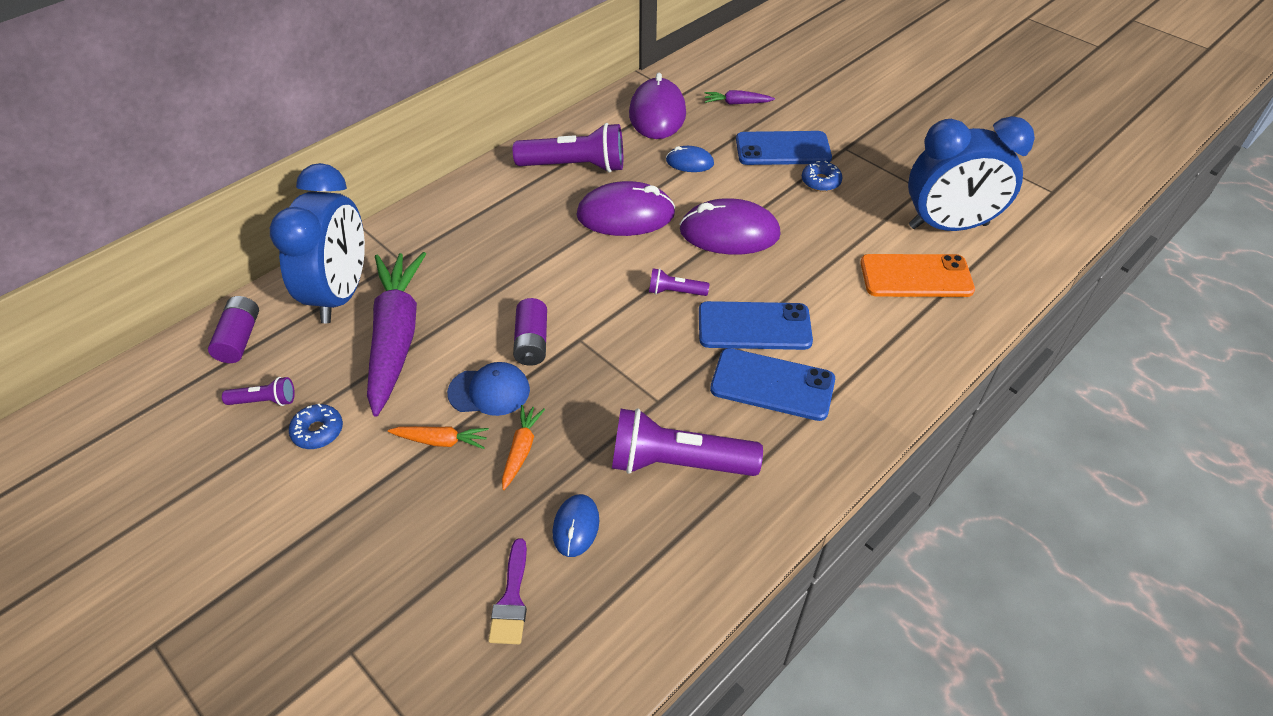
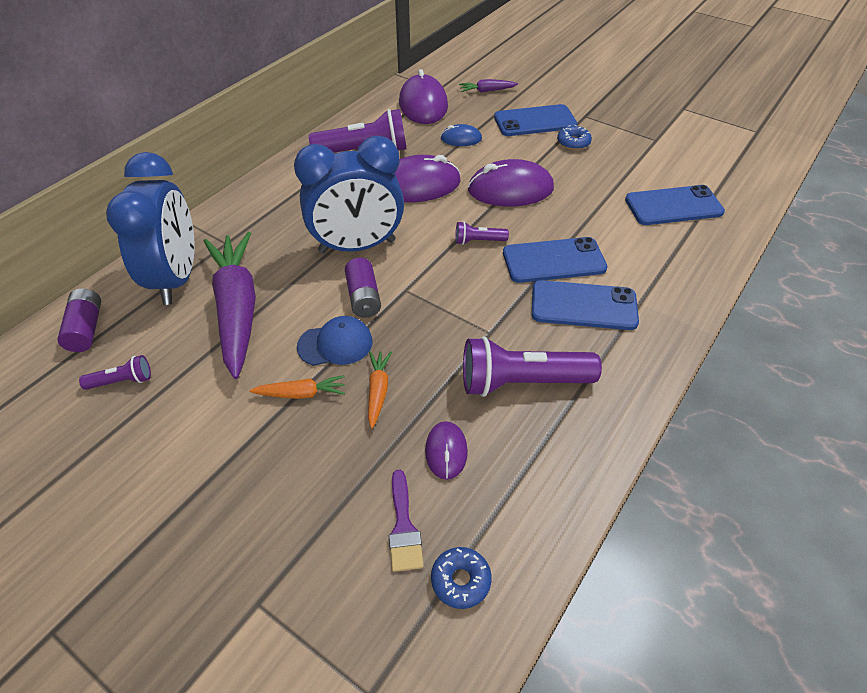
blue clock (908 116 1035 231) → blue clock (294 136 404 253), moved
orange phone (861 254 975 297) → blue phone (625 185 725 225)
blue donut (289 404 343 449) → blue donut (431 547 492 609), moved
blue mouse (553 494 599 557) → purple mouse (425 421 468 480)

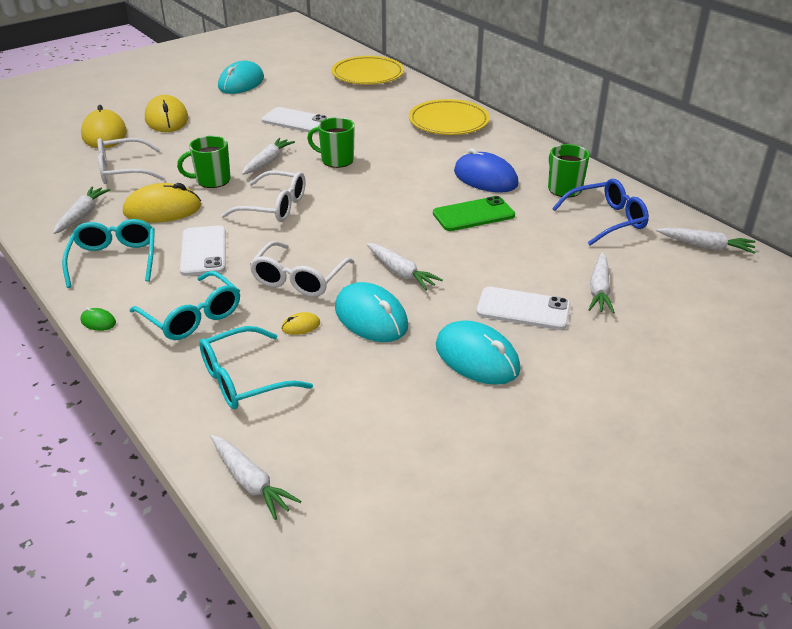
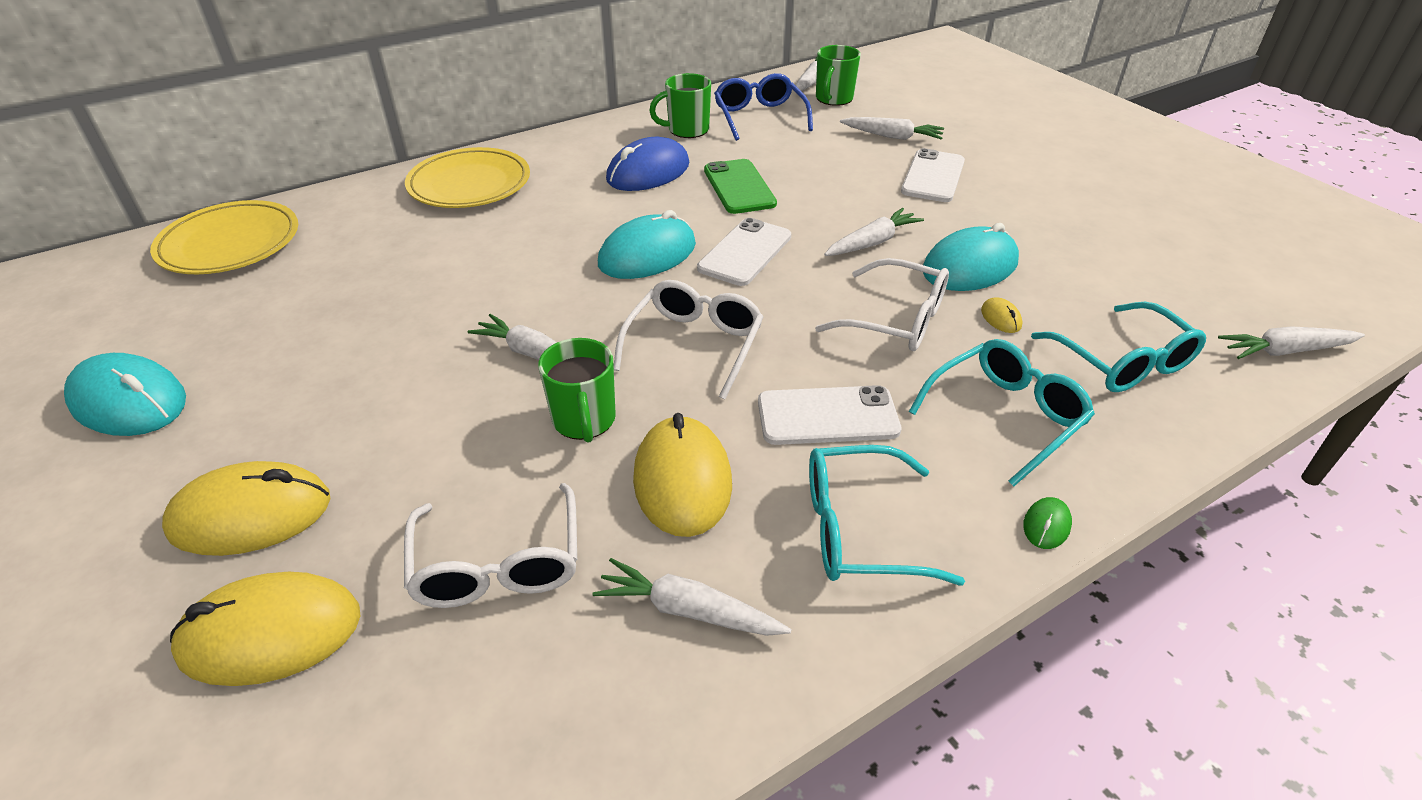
white phone (262 107 329 133) → white phone (697 218 791 286), moved
green mug (307 117 355 168) → green mug (816 45 861 106), moved
turquoise mouse (436 320 520 385) → turquoise mouse (598 210 696 279), moved
white carrot (211 435 301 520) → white carrot (1218 327 1365 359), 150 degrees counterclockwise

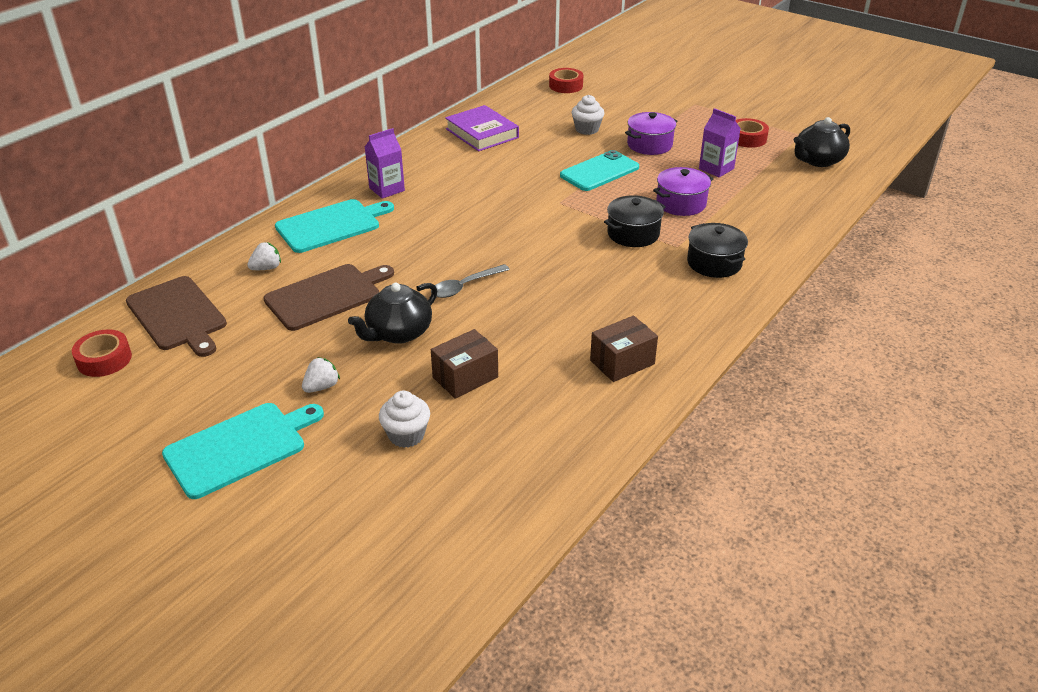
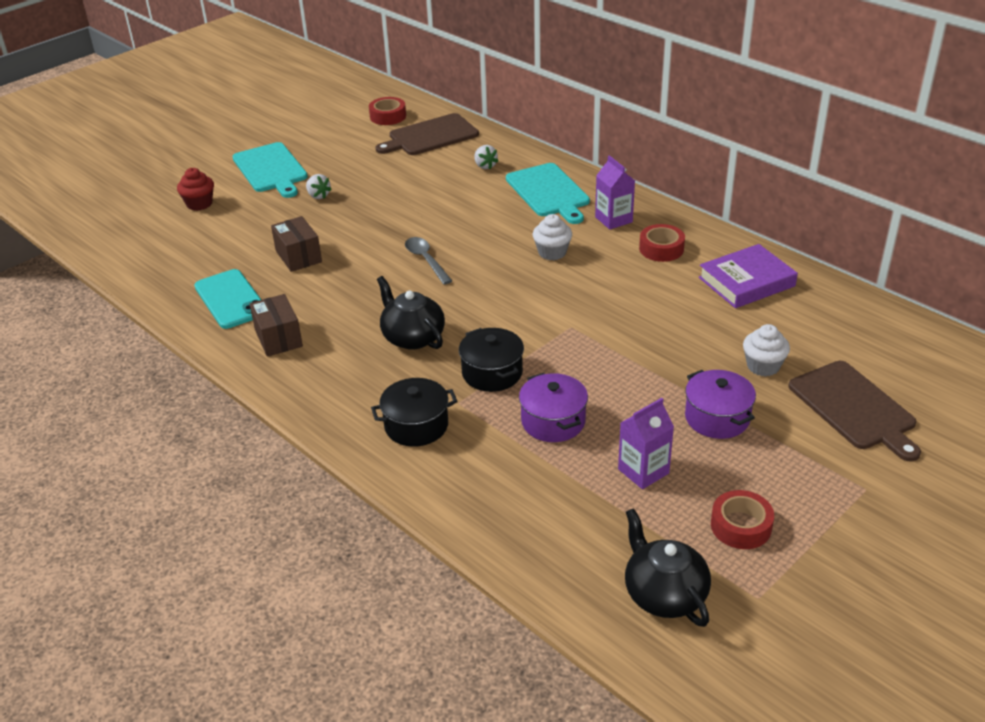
red tape (549 68 583 93) → red tape (639 224 685 262), moved
turquoise phone (560 150 639 191) → turquoise phone (194 269 261 329), moved
brown cutting board (263 264 394 331) → brown cutting board (788 361 921 461), moved
black teapot (348 283 437 344) → black teapot (377 276 445 350), moved
white cupcake (379 391 430 448) → white cupcake (533 214 572 260), moved
- → red cupcake (177 168 214 211)

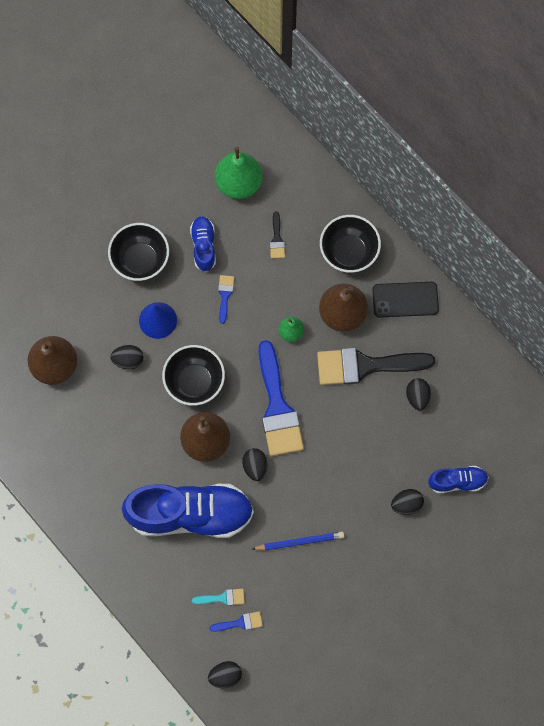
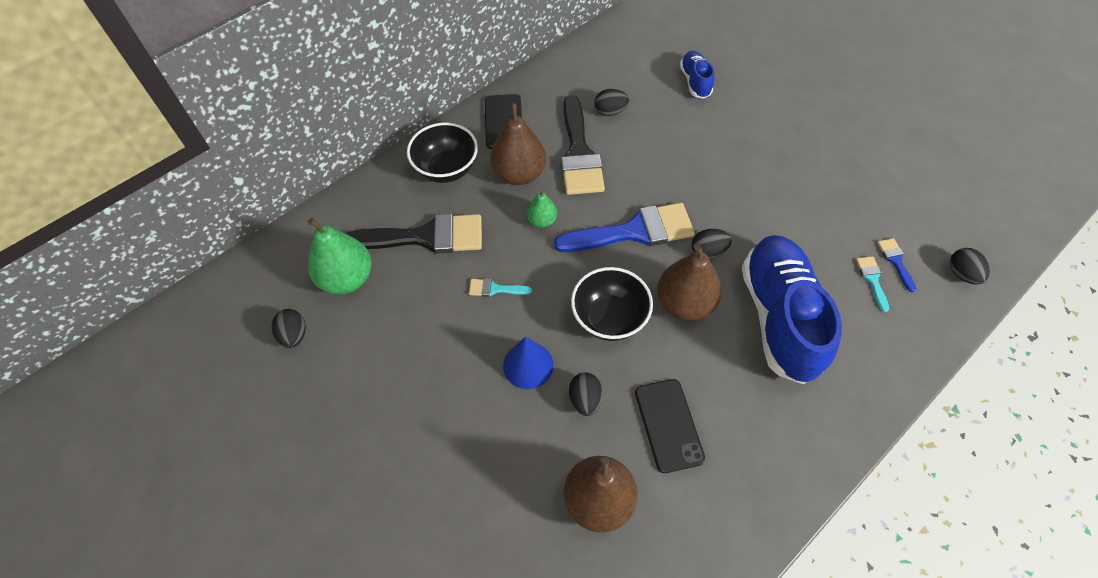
black brush (270 212 285 258) → black brush (345 214 482 254), x2.32
blue shoe (190 216 216 272) → -
black bowl (108 223 169 281) → -
blue brush (218 275 234 324) → turquoise brush (469 279 532 297)
black egg (391 489 424 515) → black egg (272 309 306 348), moved
blue pencil (252 532 344 550) → -
- → black phone (635 379 705 473)

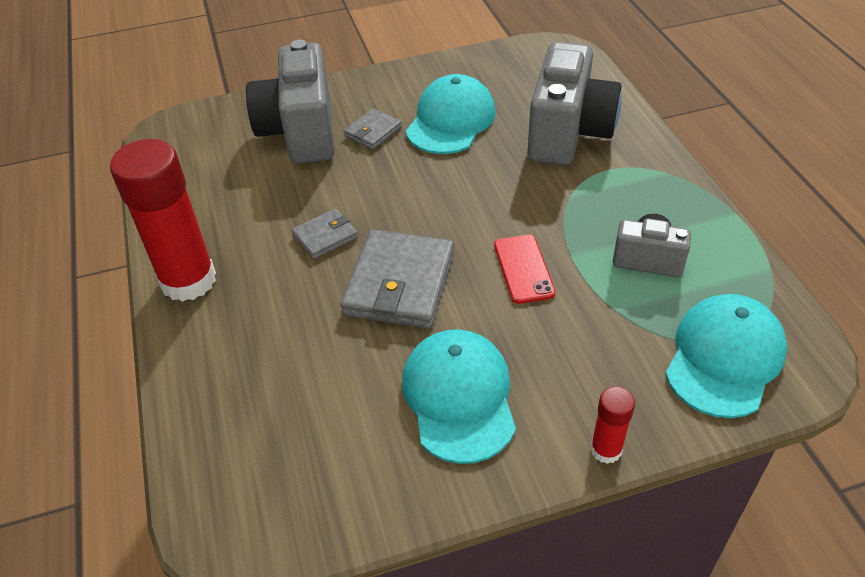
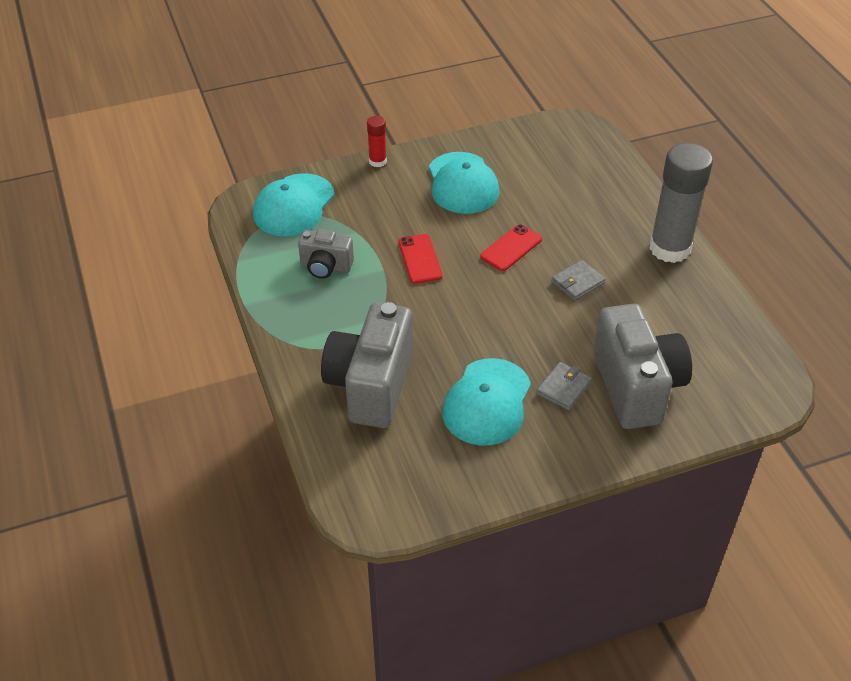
red glue stick (110 139 216 302) → grey glue stick (649 143 713 263)
grey wallet (340 229 454 329) → red phone (480 224 542 271)

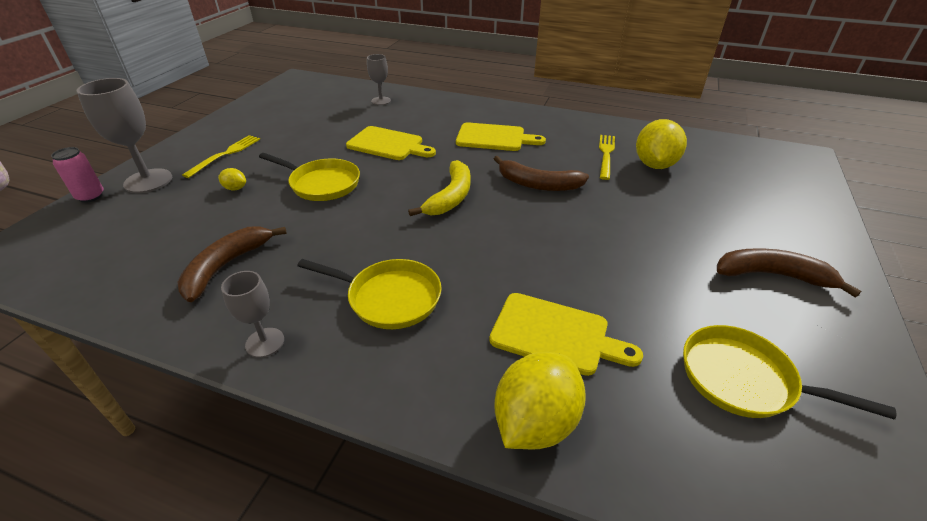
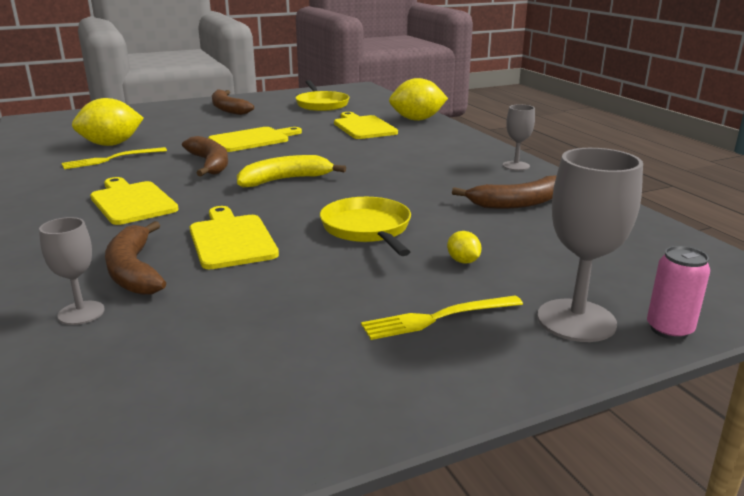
yellow pan (297 259 442 329) → -
- → yellow cutting board (208 127 302 152)
- → brown banana (105 221 166 295)

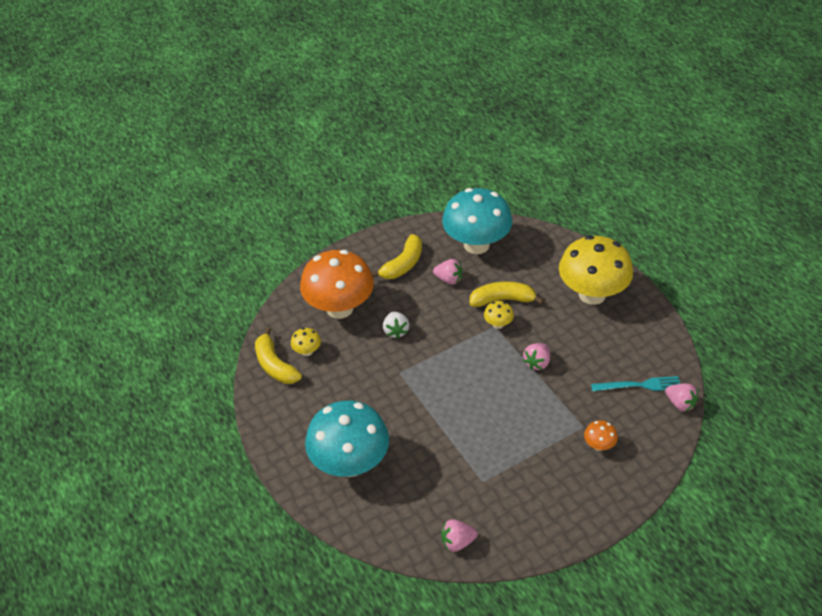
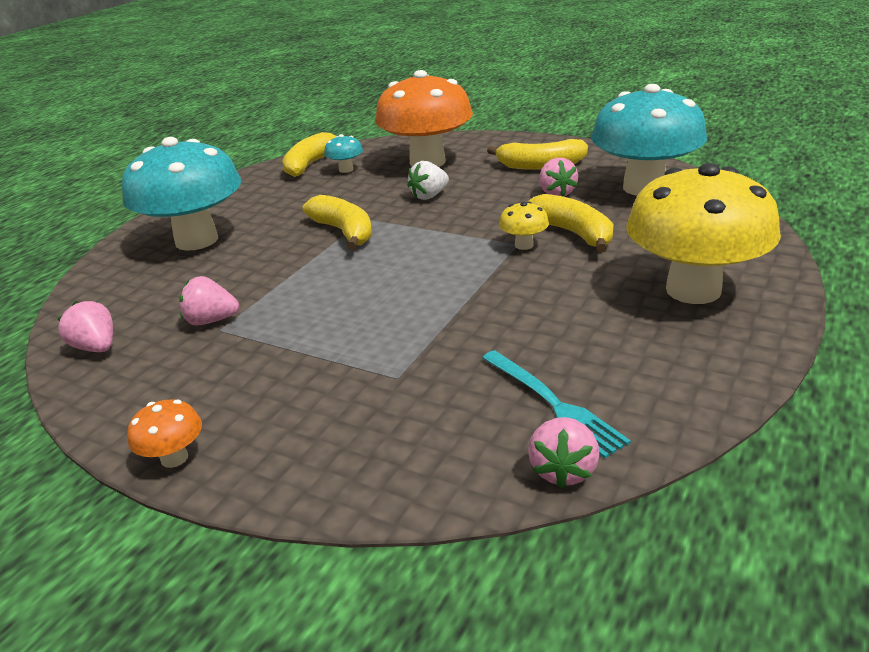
yellow mushroom (291 328 321 356) → turquoise mushroom (324 134 363 173)
pink strawberry (523 343 550 370) → pink strawberry (179 276 239 325), moved
orange mushroom (584 420 618 451) → orange mushroom (127 399 202 468), moved
- → yellow banana (303 195 372 250)

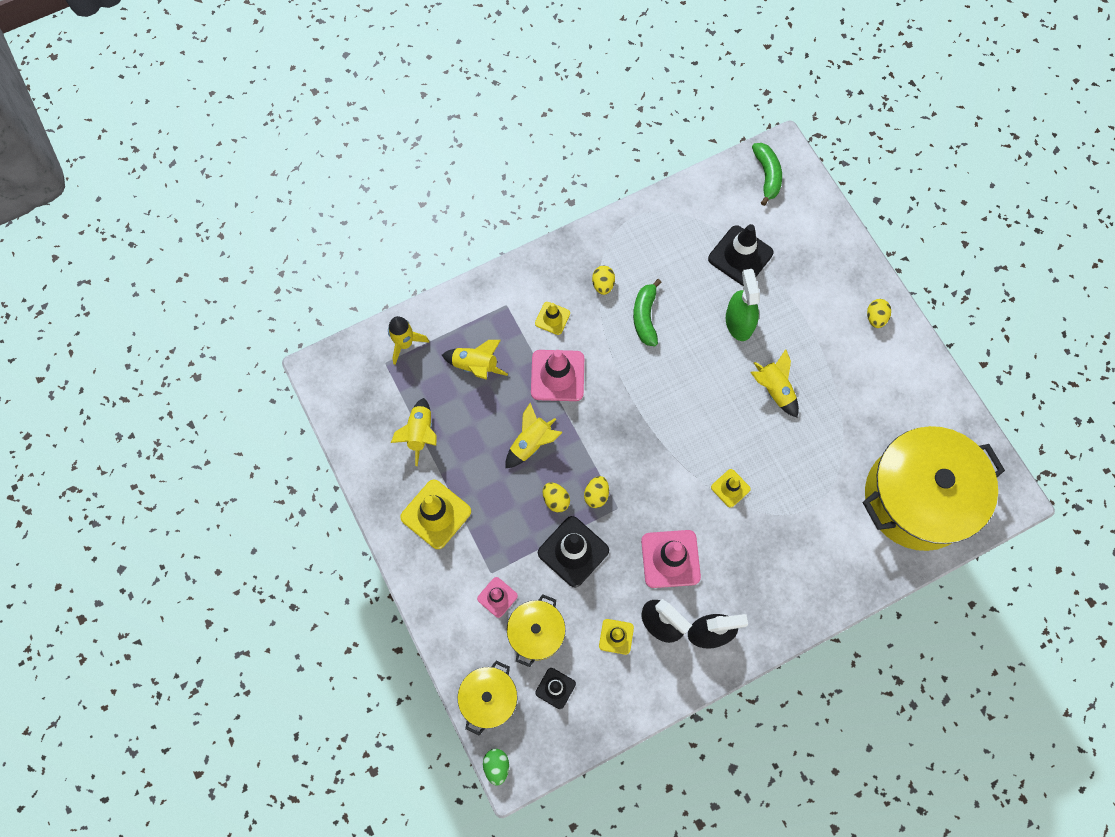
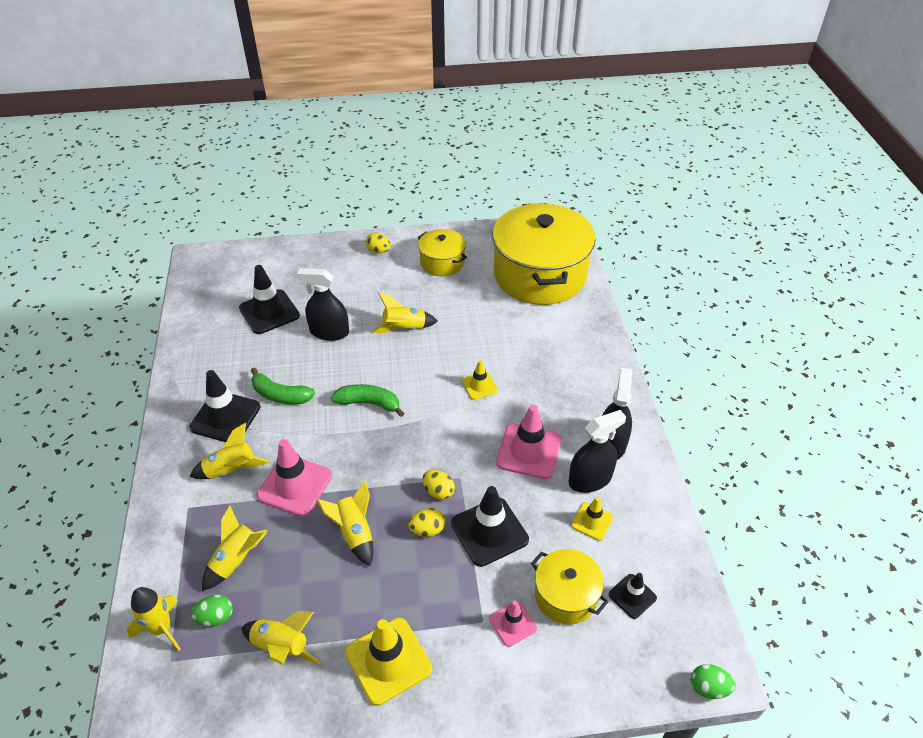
green banana (752 143 782 206) → green banana (331 384 404 417), moved
yellow egg (592 266 615 295) → black traffic cone (189 370 261 442)
green spray bottle (726 269 760 341) → black spray bottle (297 268 349 341)
yellow traffic cone (535 302 570 335) → yellow rocket (190 423 269 479)
yellow pot (458 661 517 735) → yellow pot (418 229 467 276), moved
- → green egg (191 595 233 627)

